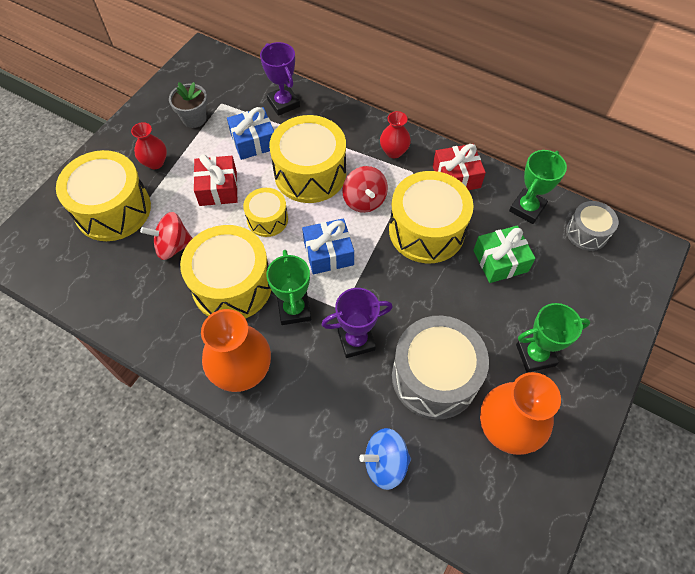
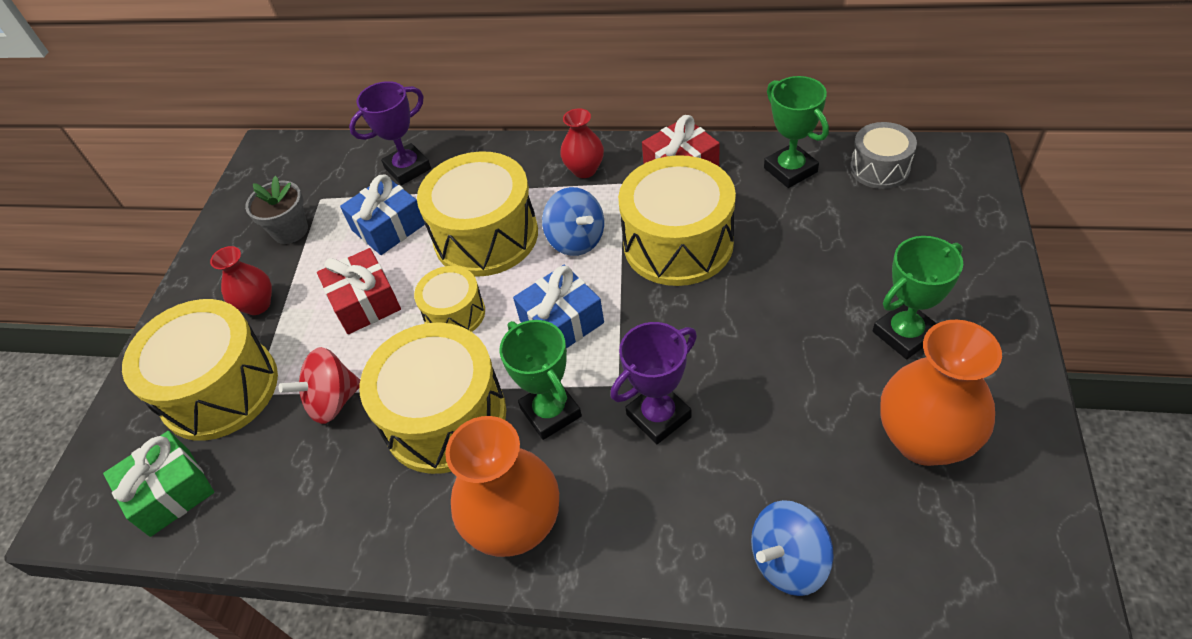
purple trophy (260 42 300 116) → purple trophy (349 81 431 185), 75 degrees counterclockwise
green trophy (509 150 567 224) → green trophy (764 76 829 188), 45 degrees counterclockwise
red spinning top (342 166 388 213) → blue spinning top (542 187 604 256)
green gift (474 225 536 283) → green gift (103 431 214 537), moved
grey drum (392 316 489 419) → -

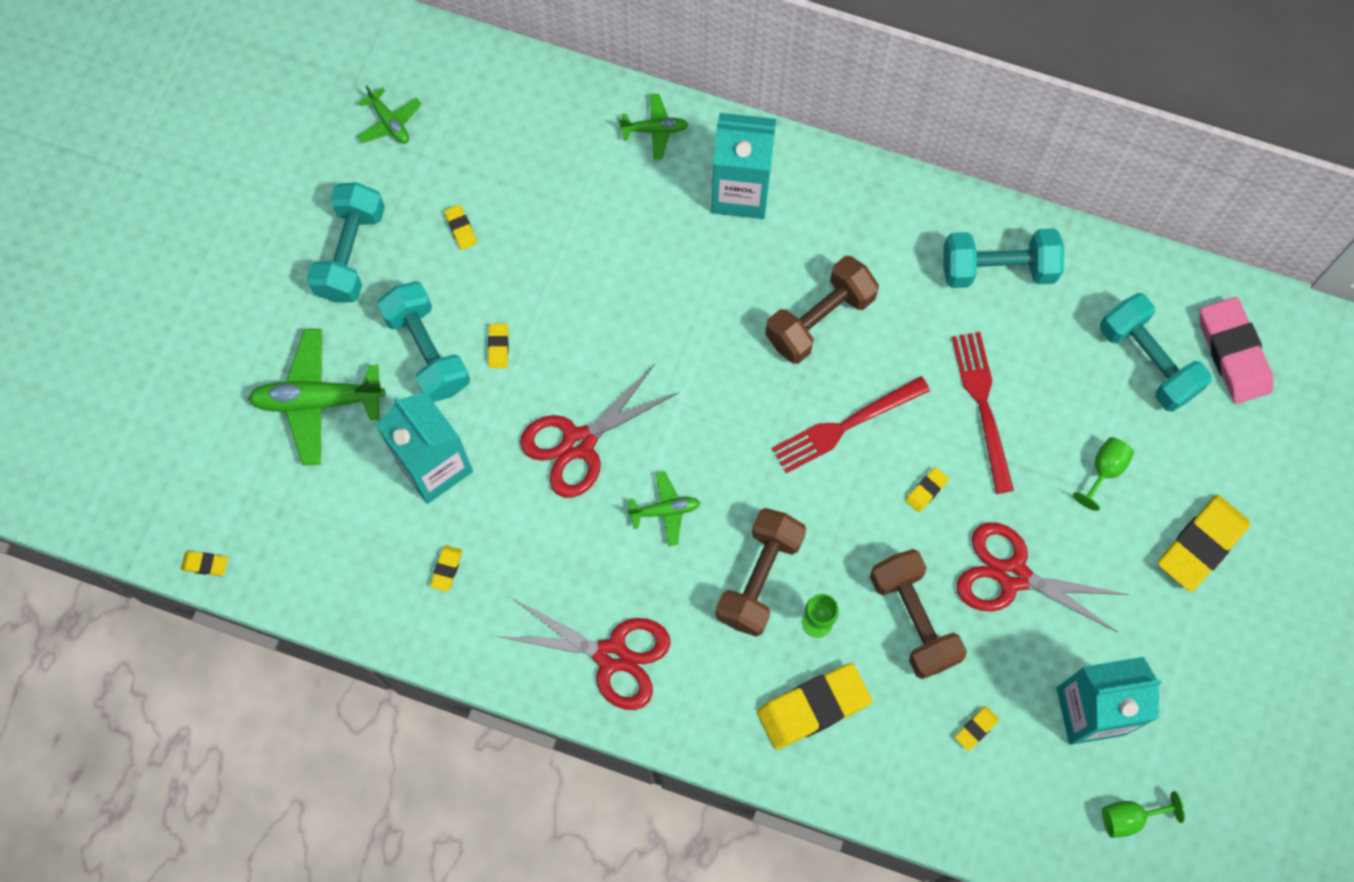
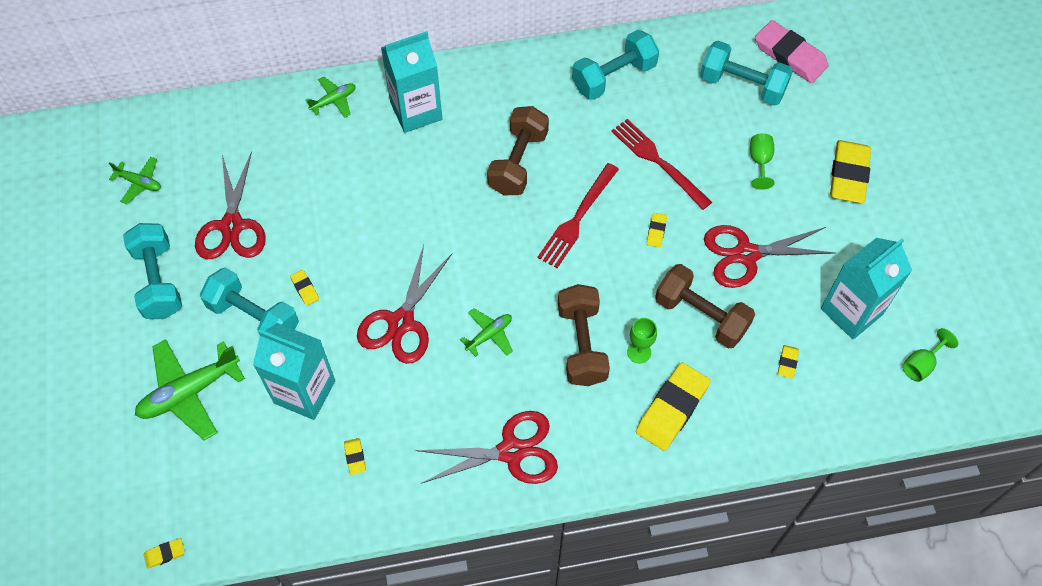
yellow eraser (444 205 477 250) → red scissors (195 151 266 259)

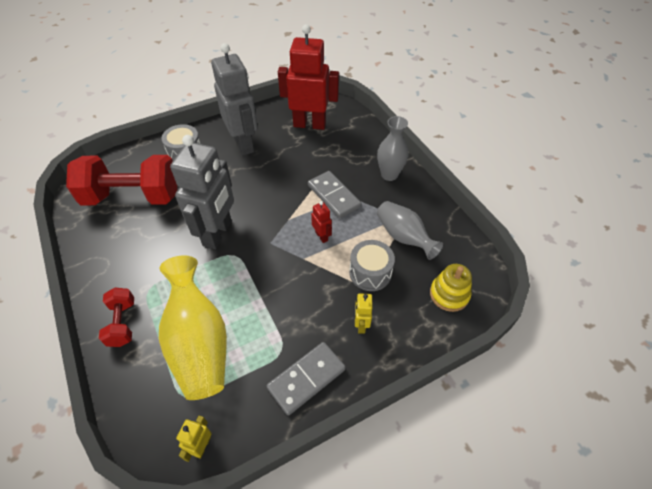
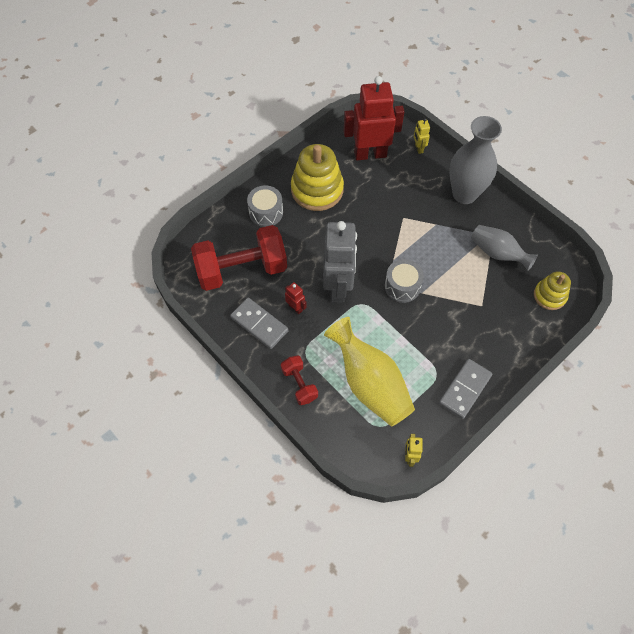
grey robot (211 43 258 155) → yellow stacking toy (291 144 344 211)
grey vase (377 116 408 181) → grey vase (450 116 502 204), x1.58
grey domino (308 171 361 218) → grey domino (230 298 289 349), moved
red robot (311 201 332 243) → red robot (285 282 307 314), moved
grey drum (349 240 395 291) → grey drum (385 259 424 303), moved
yellow robot (355 294 373 334) → yellow robot (414 118 430 154), moved

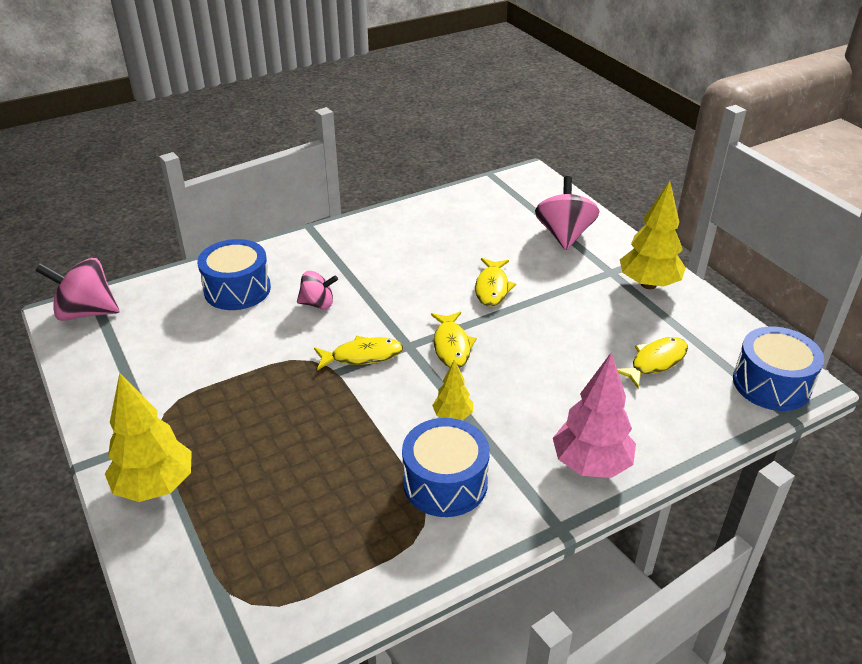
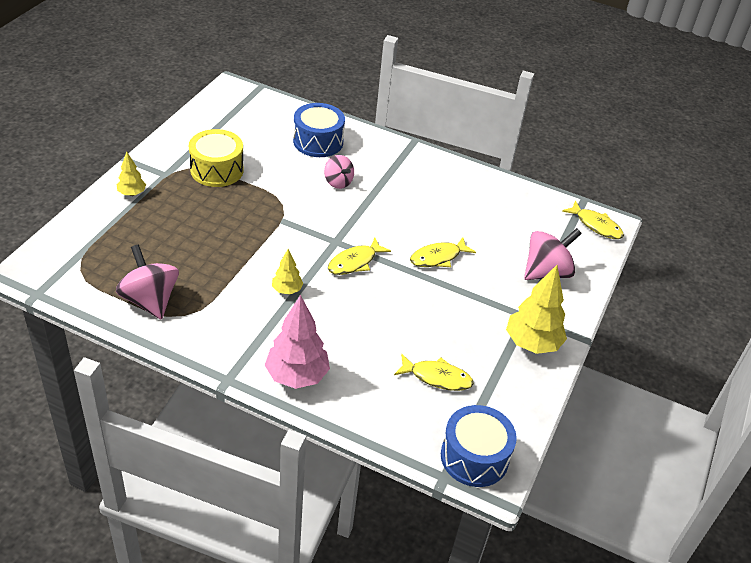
pink spinning top (35 258 119 321) → pink spinning top (116 245 179 320), moved
yellow fish (314 336 403 370) → yellow fish (562 200 624 239), moved
yellow tree (105 373 192 502) → yellow tree (117 151 146 196), x0.54
blue drum (402 418 490 517) → -
- → yellow drum (189 129 244 187)

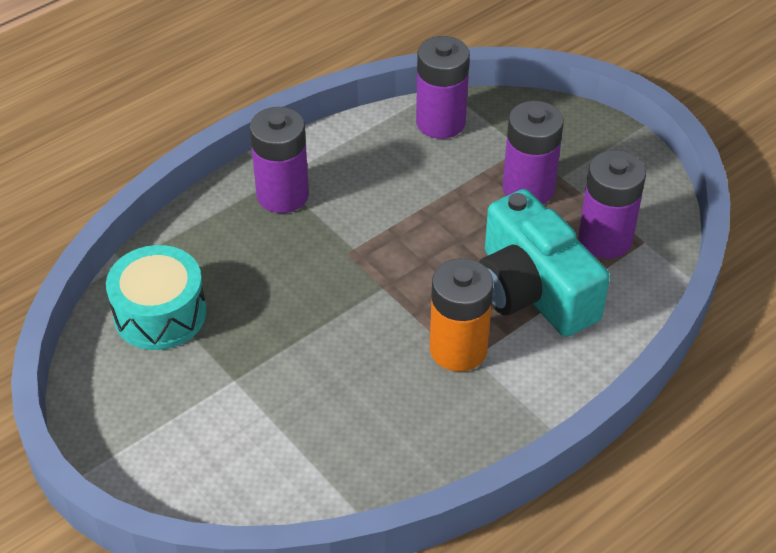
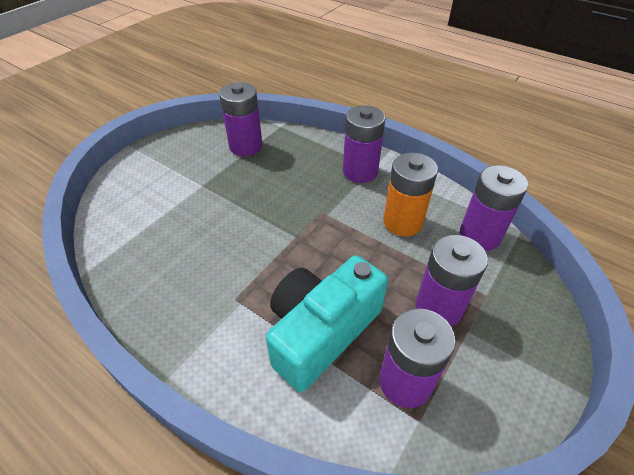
turquoise drum (106 245 207 350) → purple battery (219 82 262 156)
orange battery (430 258 493 372) → orange battery (383 153 438 236), moved

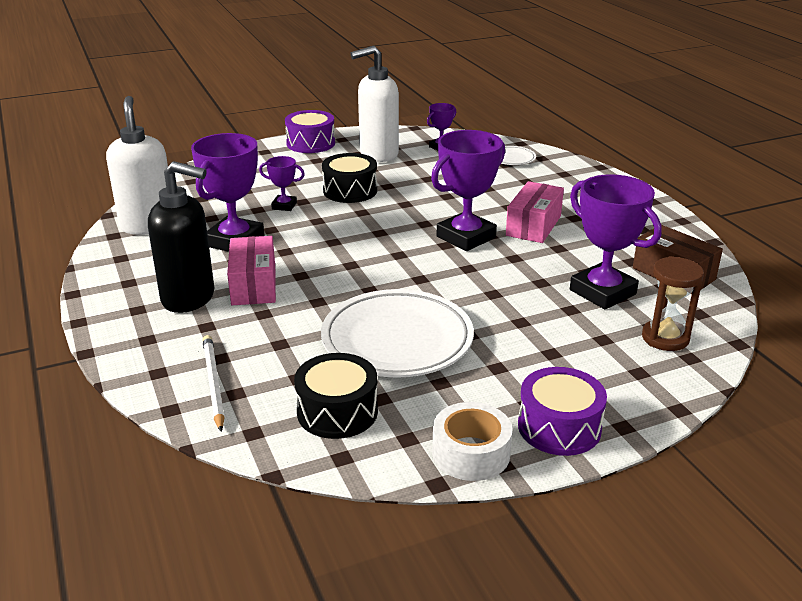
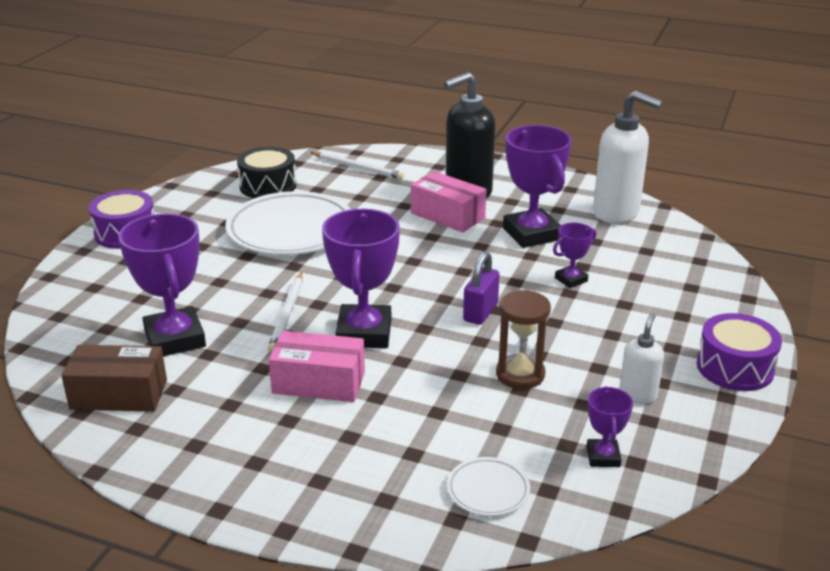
white soap dispenser (350 46 399 162) → white soap dispenser (619 313 664 404), x0.52
black drum (322 153 377 203) → -
purple trophy (570 174 662 309) → purple trophy (118 213 206 356), 60 degrees clockwise
pink box (506 181 564 243) → pink box (269 331 365 402), 60 degrees counterclockwise
brown hourglass (642 256 704 351) → brown hourglass (496 290 551 389), moved
white tape (432 402 513 481) → -
- → purple padlock (463 251 500 325)
- → white pencil (268 272 303 353)

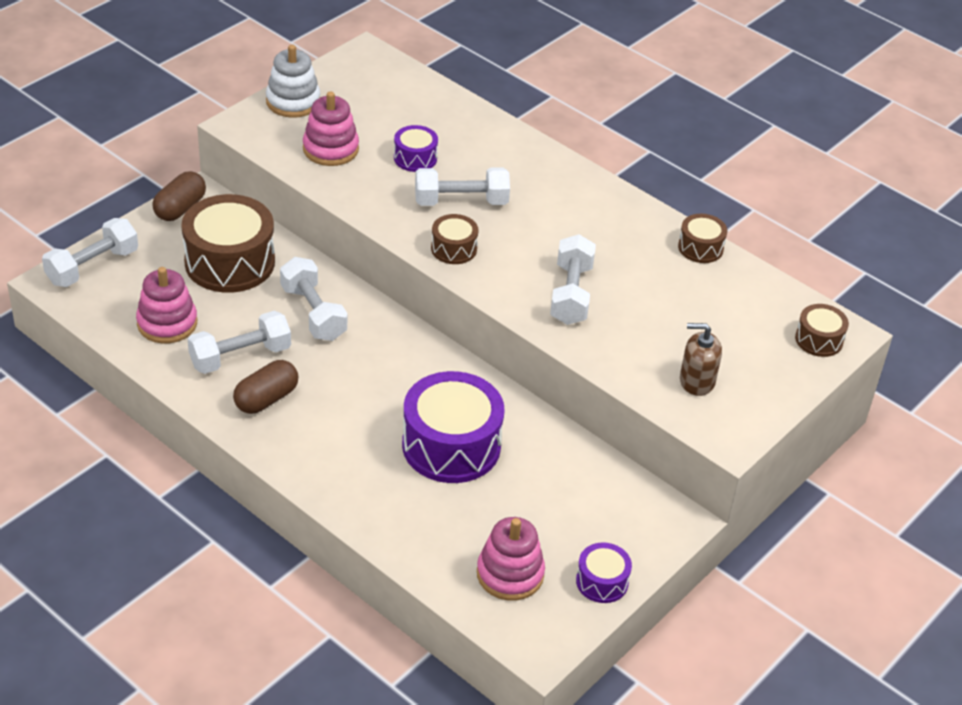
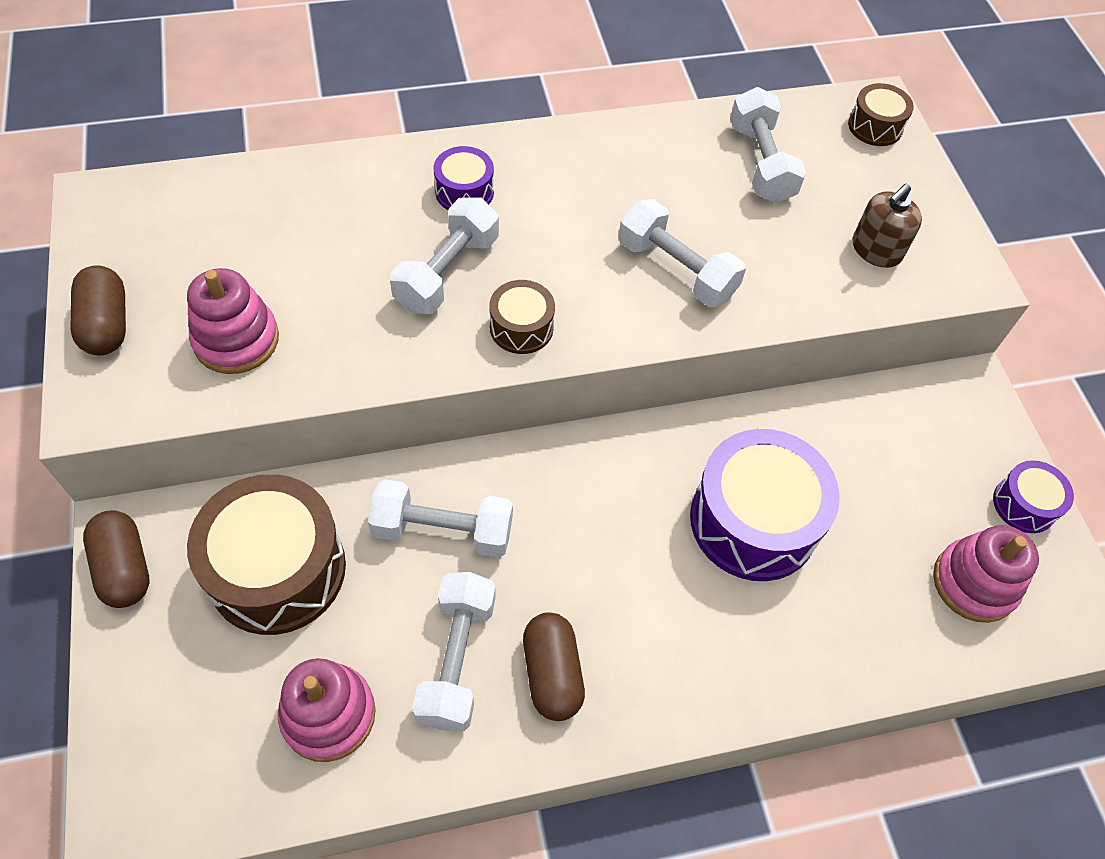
white stacking toy (266 45 321 118) → brown capsule (70 265 126 356)
purple drum (394 125 438 172) → purple drum (434 146 494 210), moved
brown drum (678 214 727 263) → -
white dumbbell (42 218 138 287) → white dumbbell (730 87 806 203), moved

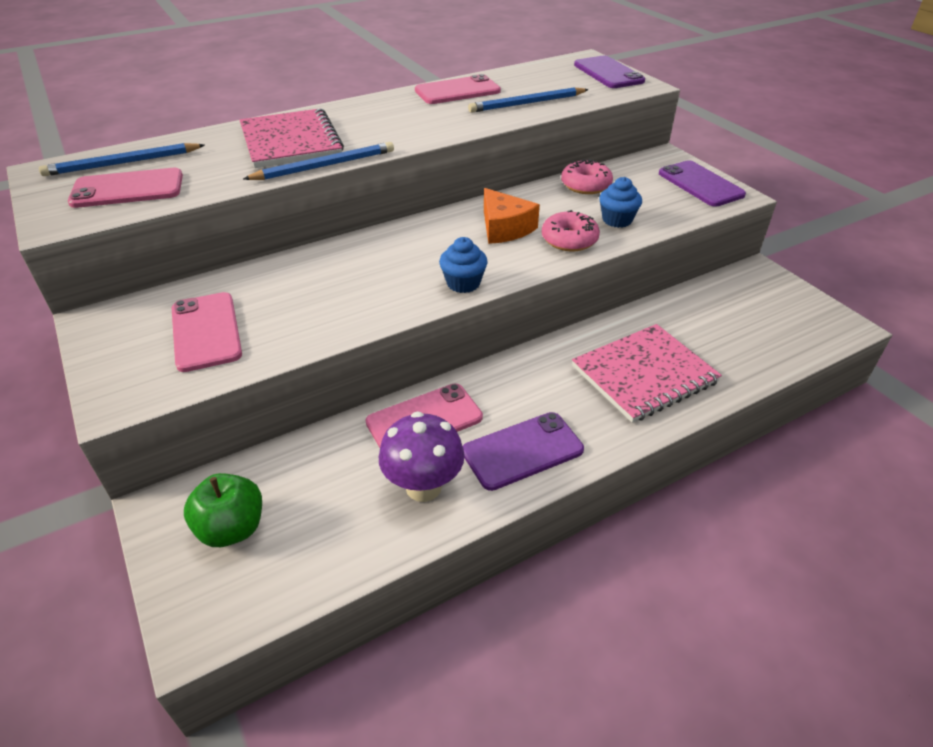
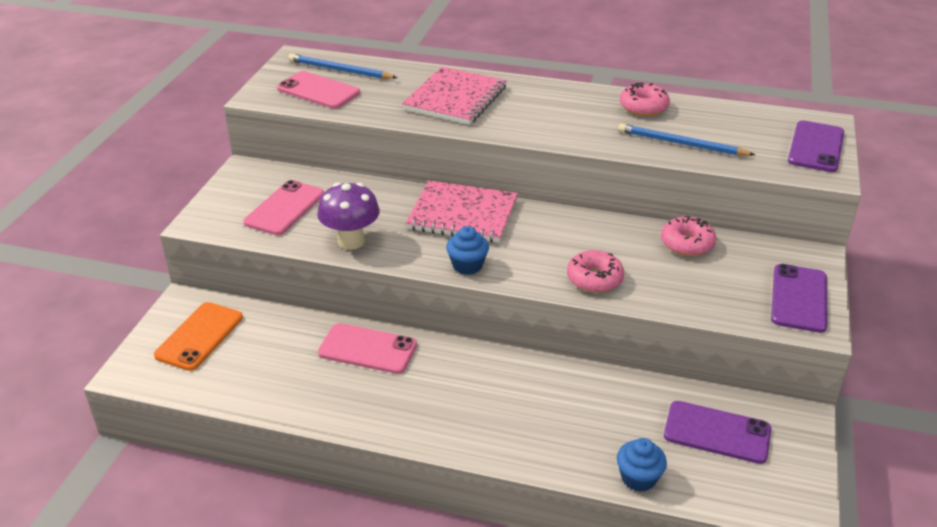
pink phone (415 74 501 104) → pink donut (620 83 670 116)
blue pencil (243 142 394 180) → -
blue cupcake (599 177 642 228) → blue cupcake (617 438 667 492), moved
orange cheese (484 188 540 244) → -
pink notebook (572 324 722 423) → pink notebook (406 180 518 243), moved
purple mushroom (379 412 465 502) → purple mushroom (317 182 380 250), moved
purple phone (463 412 584 491) → purple phone (664 401 771 464), moved
green apple (184 473 262 547) → orange phone (154 302 243 371)

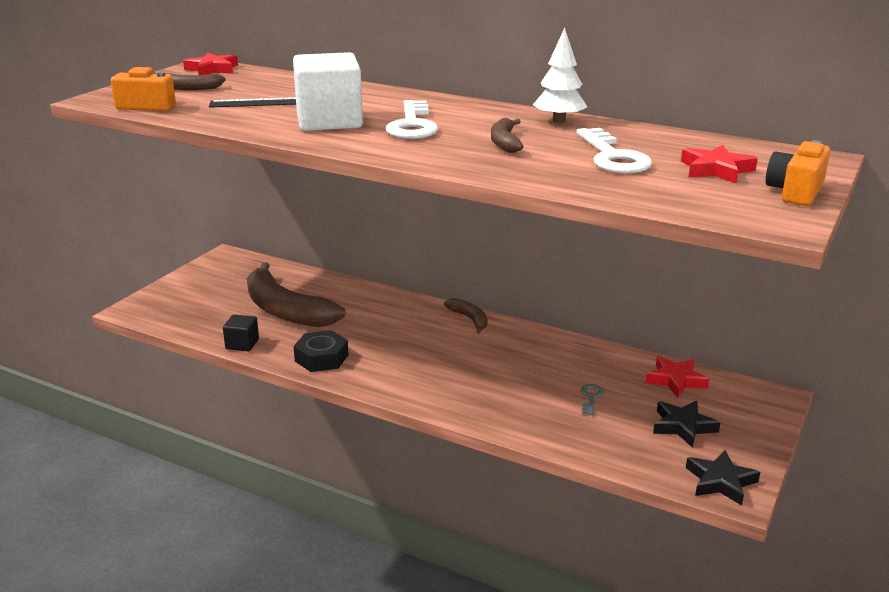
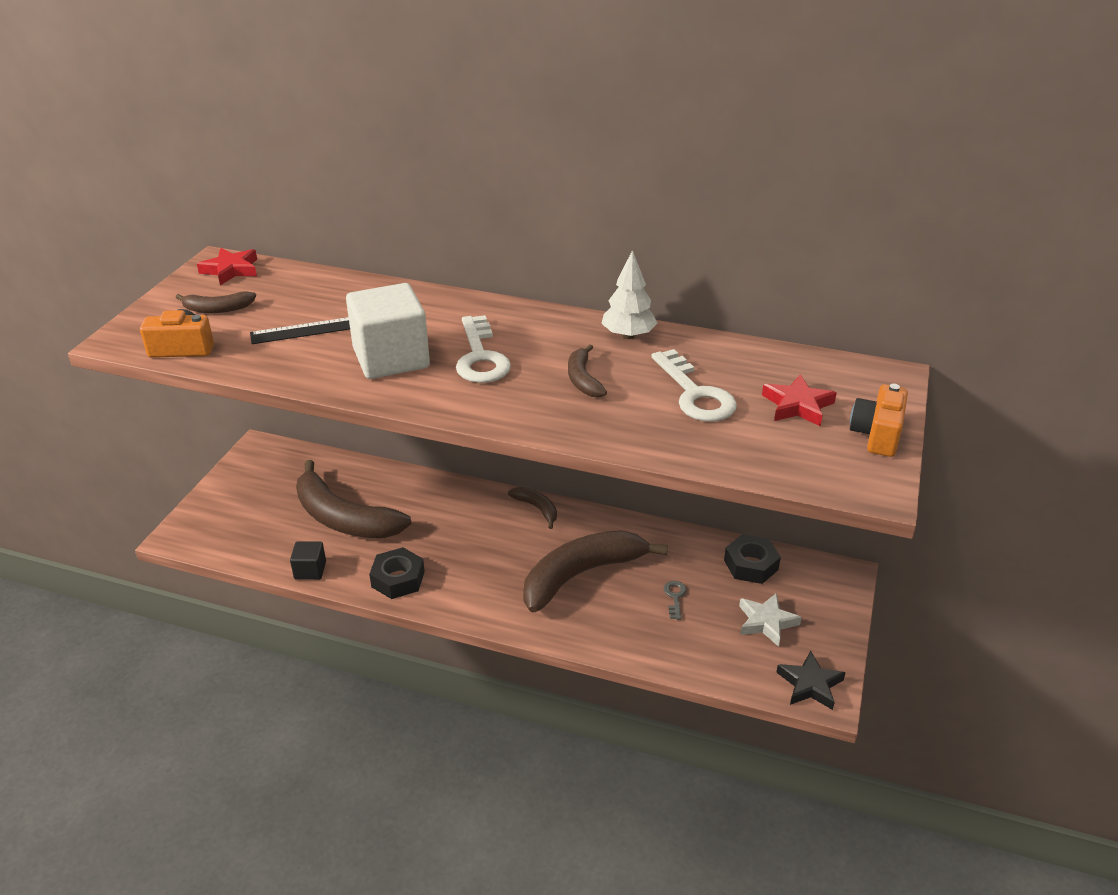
red star (645 356 709 398) → black nut (724 534 781 584)
black star (653 401 720 447) → white star (739 593 802 647)
- → brown banana (523 530 668 612)

